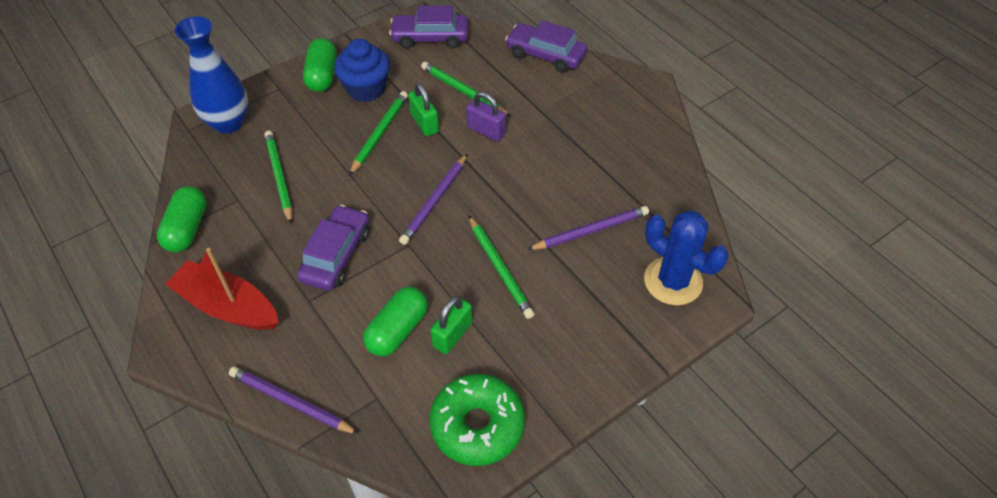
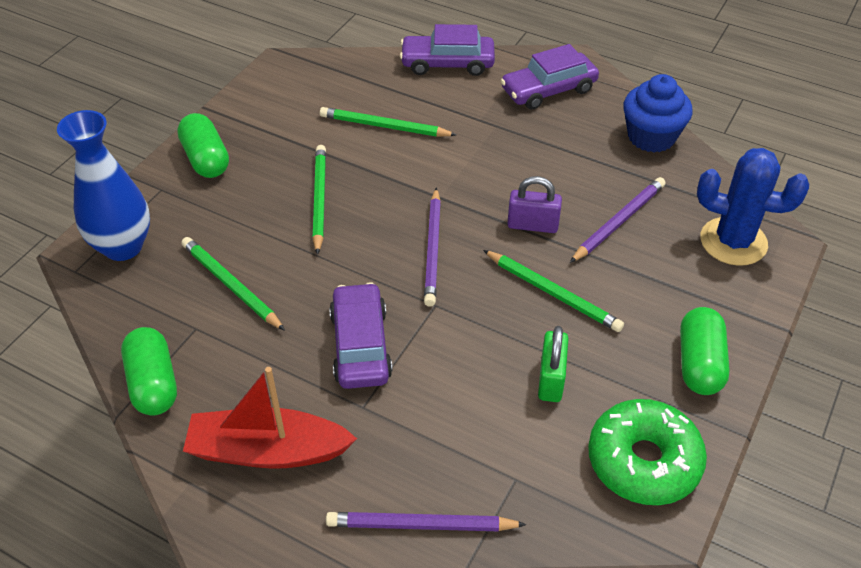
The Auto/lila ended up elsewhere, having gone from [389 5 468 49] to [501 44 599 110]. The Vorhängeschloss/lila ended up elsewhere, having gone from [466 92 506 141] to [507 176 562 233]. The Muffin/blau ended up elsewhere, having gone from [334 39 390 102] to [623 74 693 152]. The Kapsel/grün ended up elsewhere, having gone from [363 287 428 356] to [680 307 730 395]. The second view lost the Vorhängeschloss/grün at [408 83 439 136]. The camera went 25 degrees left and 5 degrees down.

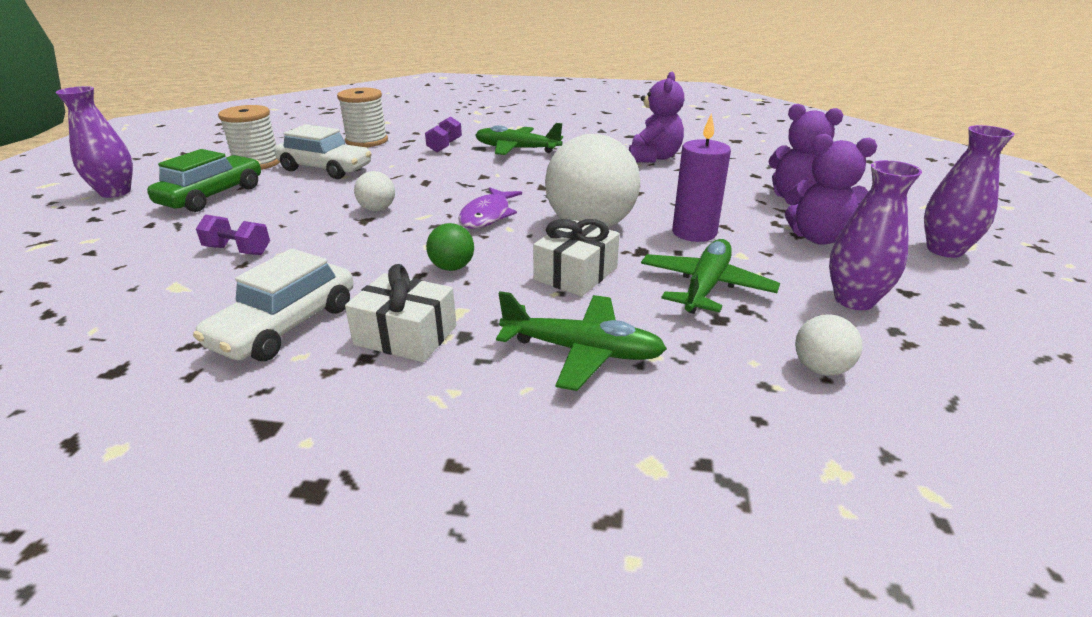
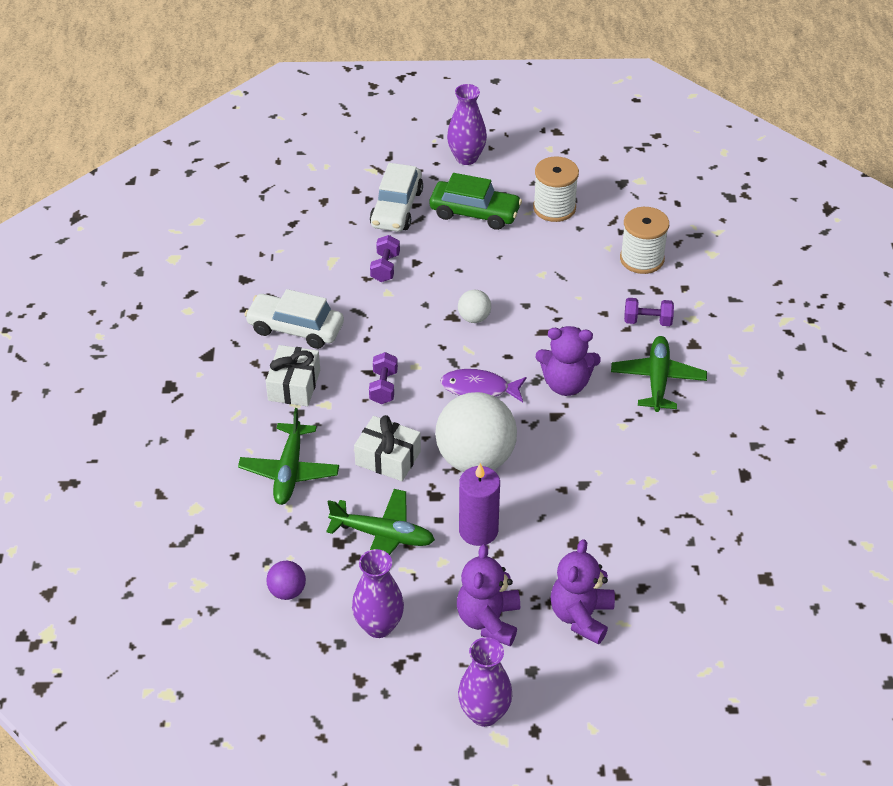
What was the Ball/weiß at [795 314 862 376] turned into the Ball/lila at [266 561 306 600]. Where the Ball/grün stood at [426 223 474 271], the Hantel/lila came to stand at [369 352 398 404]. The Auto/weiß ended up elsewhere, having gone from [274 124 372 179] to [370 163 423 232]. The Teddybär/lila ended up elsewhere, having gone from [629 72 684 163] to [536 326 601 396]. The camera went 80 degrees right and 15 degrees up.

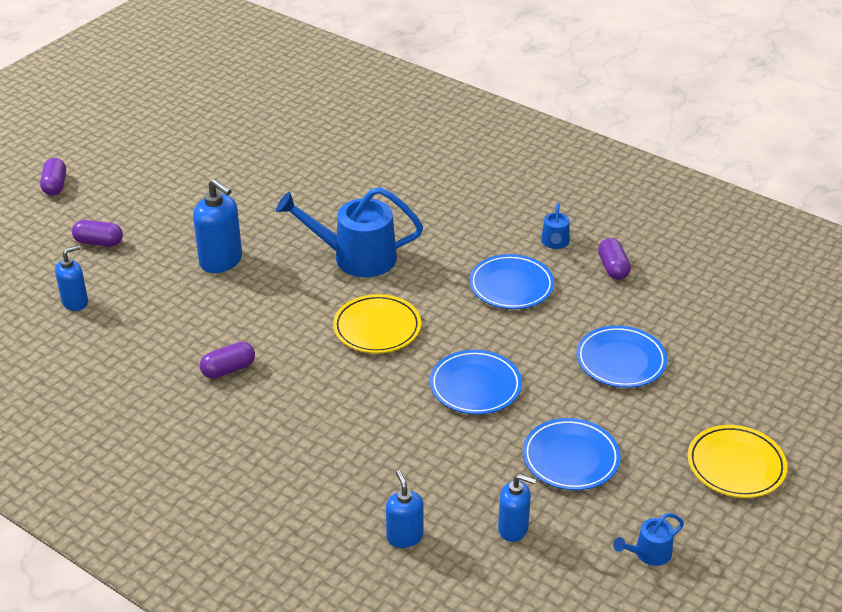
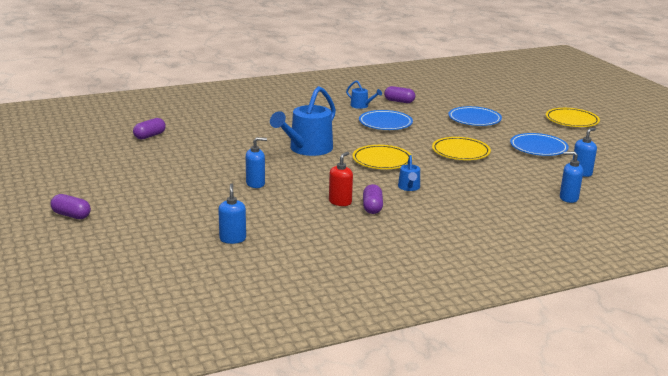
The Kapsel/lila ended up elsewhere, having gone from [72 220 123 247] to [133 118 166 140]. The size of the Seifenspender/blau at [193 179 242 273] changed by a factor of 0.64. The second view gained the Seifenspender/rot at [329 152 353 206]. The Gießkanne/blau ended up elsewhere, having gone from [613 513 684 566] to [398 155 420 191]. What was the Teller/blau at [430 350 522 415] turned into the Teller/gelb at [432 137 491 160]. The camera went 60 degrees left and 15 degrees down.

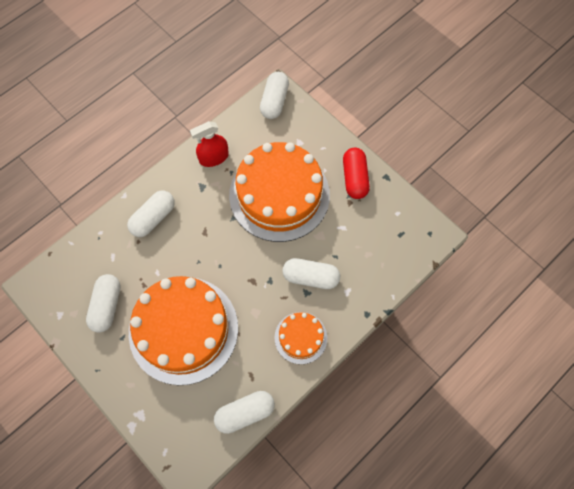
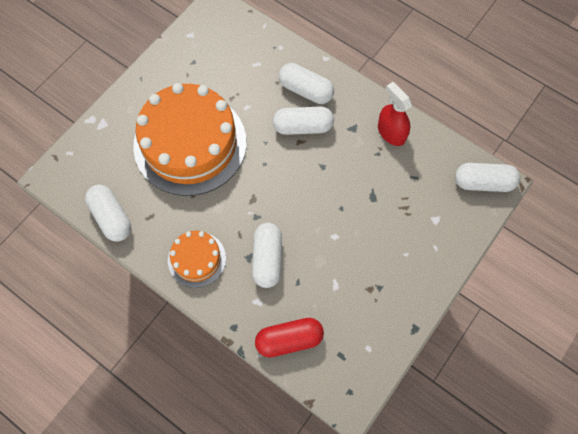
The Kapsel/rot ended up elsewhere, having gone from [343 148 370 199] to [255 318 324 357]. The Kapsel/weiß ended up elsewhere, having gone from [86 274 121 333] to [273 107 334 135]. The second view lost the Kuchen/orange at [229 142 330 242]. The camera went 80 degrees right and 0 degrees up.

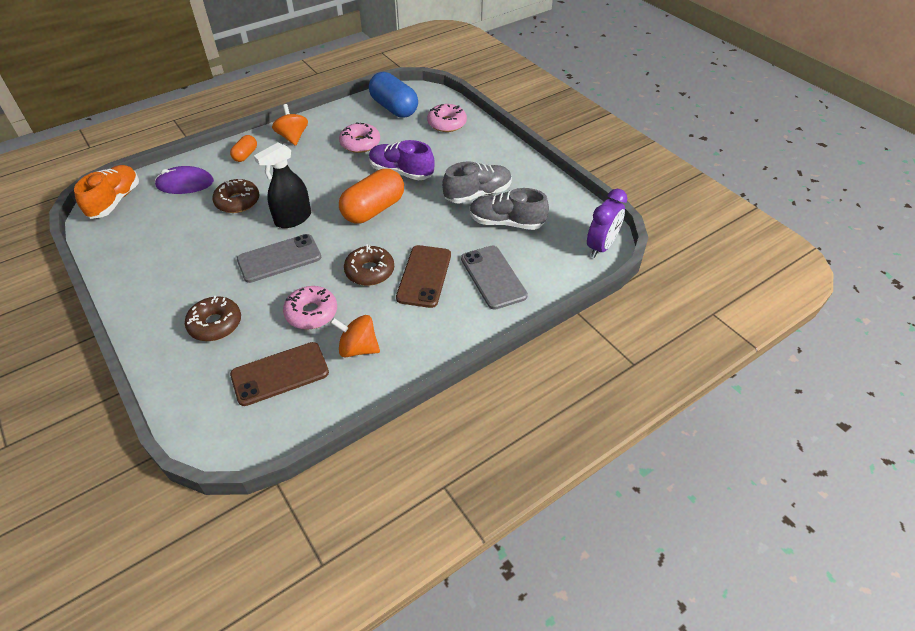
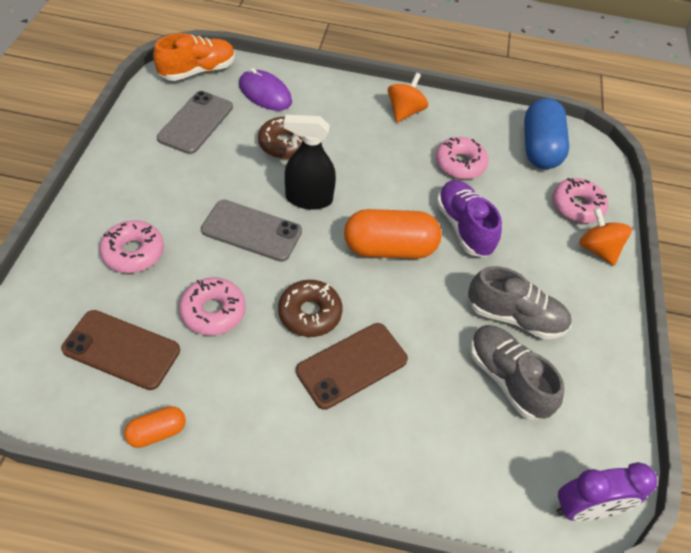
What was the Donut/braun at [185 296 241 341] turned into the Donut/rosa at [99 220 164 273]. The Kapsel/orange ended up elsewhere, having gone from [230 135 257 162] to [124 406 186 448]. The Handy/grau ended up elsewhere, having gone from [461 246 528 310] to [157 91 233 154]. The Kreisel/orange ended up elsewhere, having gone from [330 315 380 357] to [579 208 632 265]. The camera went 40 degrees right and 5 degrees up.

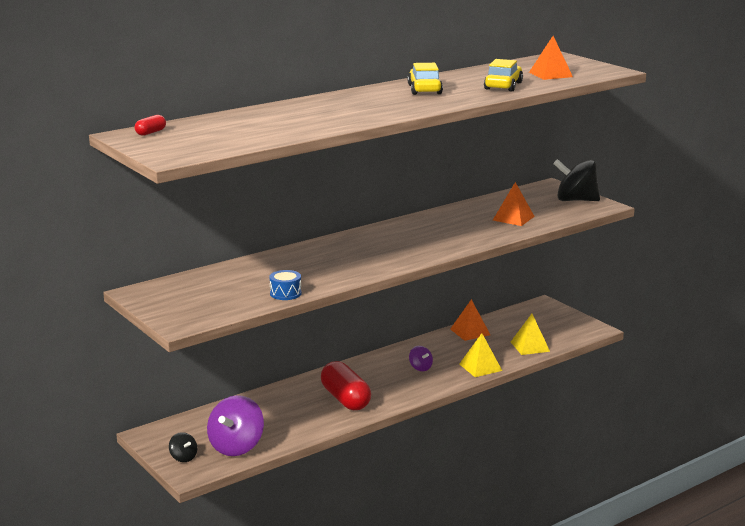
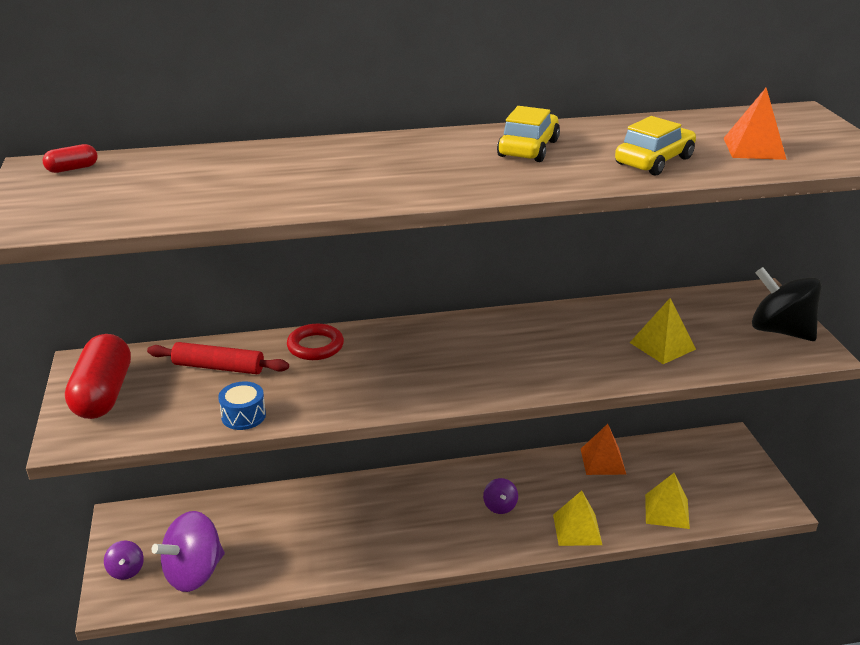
The Kapsel/rot ended up elsewhere, having gone from [321 361 371 410] to [65 334 131 419]. What was the Kreisel/schwarz at [169 432 197 462] turned into the Kreisel/lila at [104 541 144 580]. The second view gained the Nudelholz/rot at [147 342 289 374]. The second view gained the Ring/rot at [287 324 344 360]. What was the Pyramide/orange at [493 182 535 226] turned into the Pyramide/gelb at [630 298 696 364]. The camera went 25 degrees right and 10 degrees up.

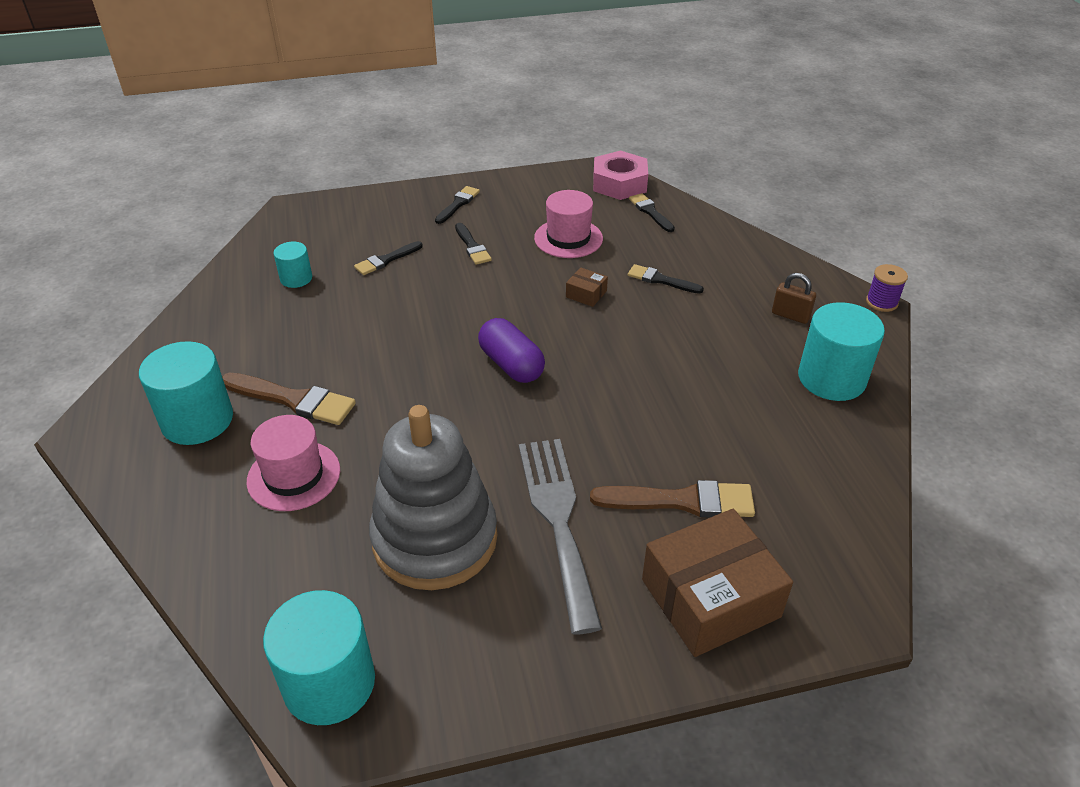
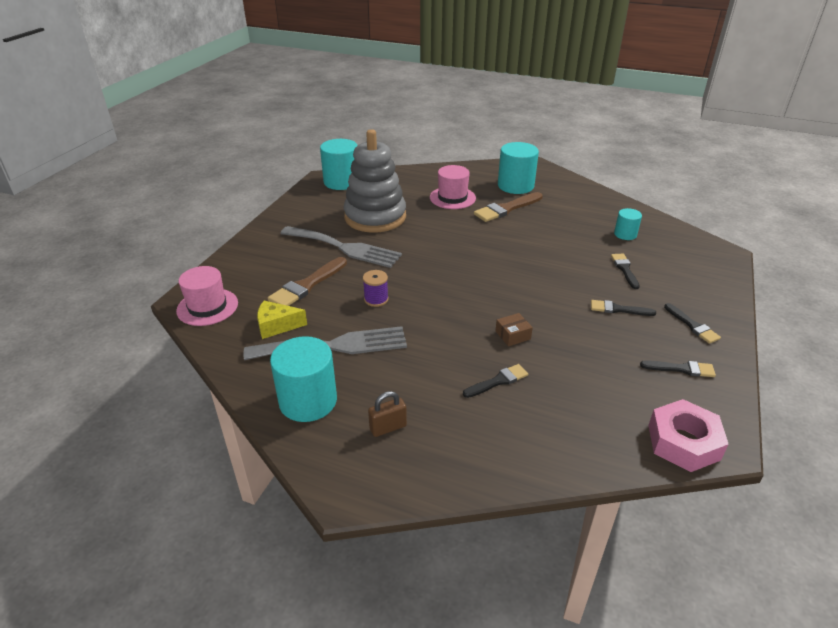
The Hut/rosa ended up elsewhere, having gone from [534 190 603 258] to [176 266 238 326]. The second view gained the Gabel/grau at [244 326 407 360]. The second view gained the Käse/gelb at [257 301 307 339]. The Garnrolle/lila ended up elsewhere, having gone from [866 264 908 312] to [363 270 389 307]. The Pinsel/schwarz ended up elsewhere, having gone from [629 193 675 232] to [640 360 716 377]. The second view lost the Kapsel/lila at [478 318 545 383]. The second view lost the Schachtel/braun at [642 509 793 657]. The camera went 125 degrees right and 5 degrees down.

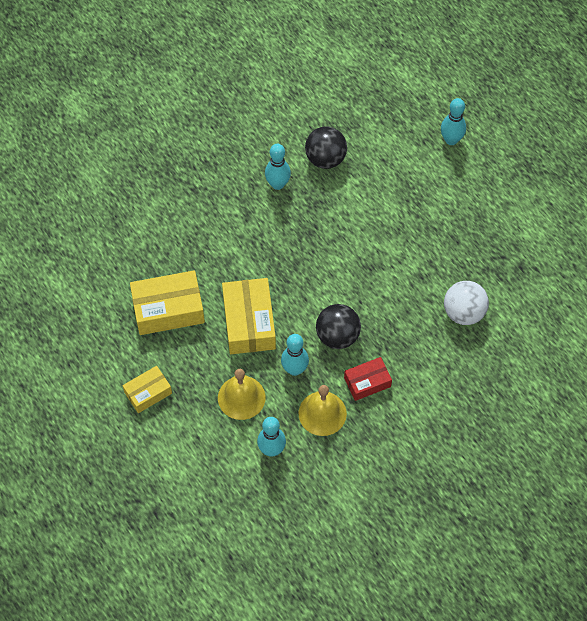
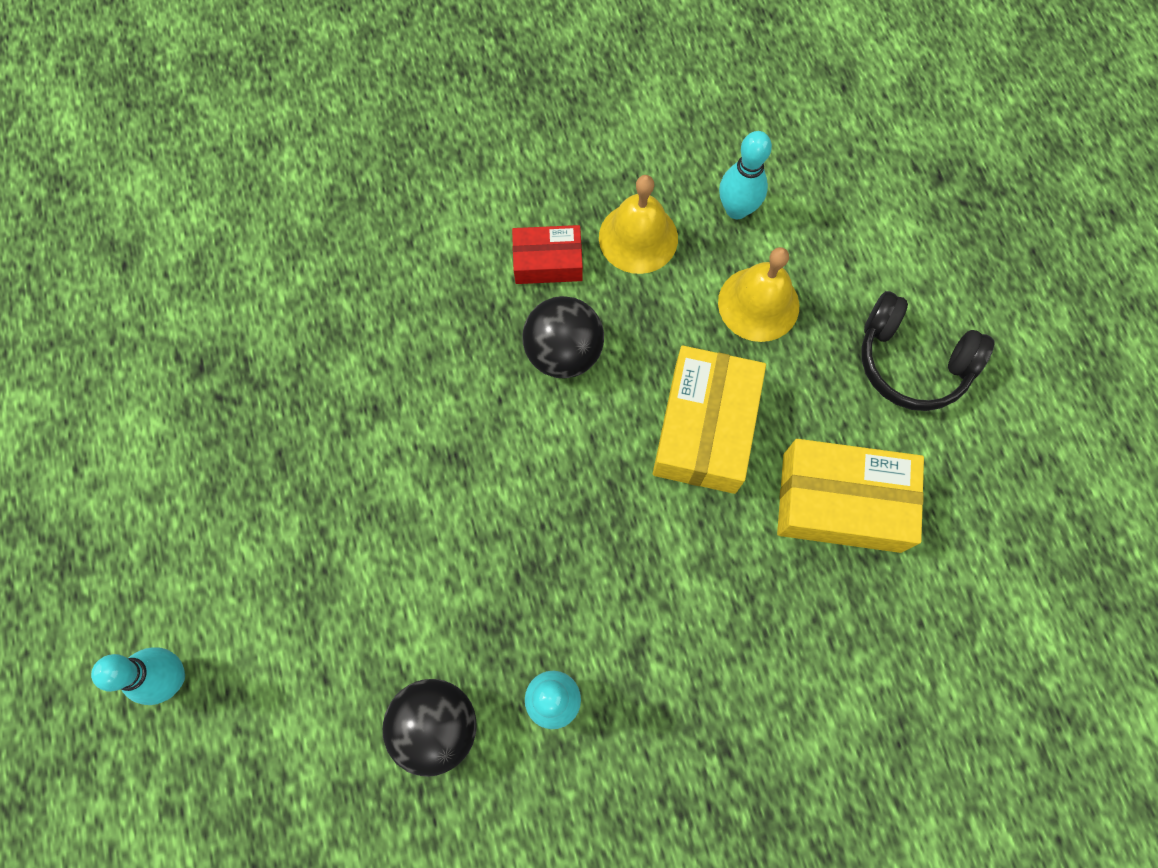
Where the Schachtel/gelb stood at [123 366 172 413], the Kopfhörer/schwarz came to stand at [862 291 995 411]. The second view lost the Bowlingkegel/türkis at [281 334 309 376]. The second view lost the Ball/weiß at [444 281 489 325]. The camera went 160 degrees left and 10 degrees up.

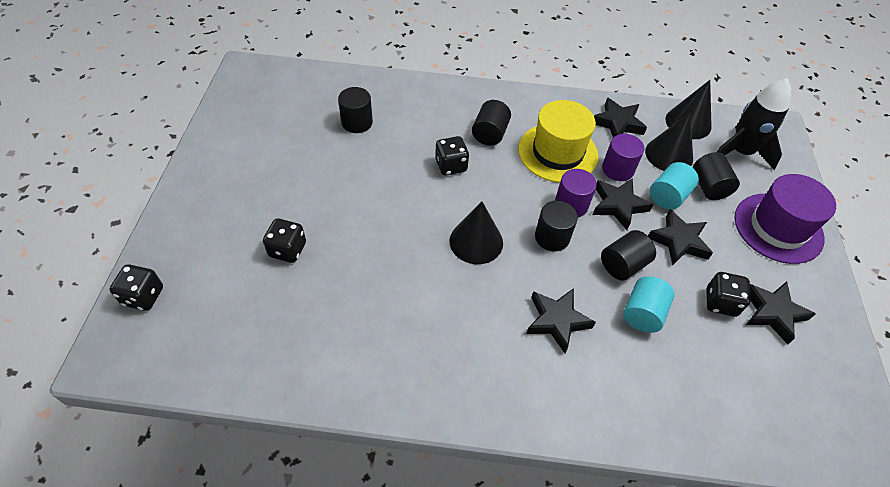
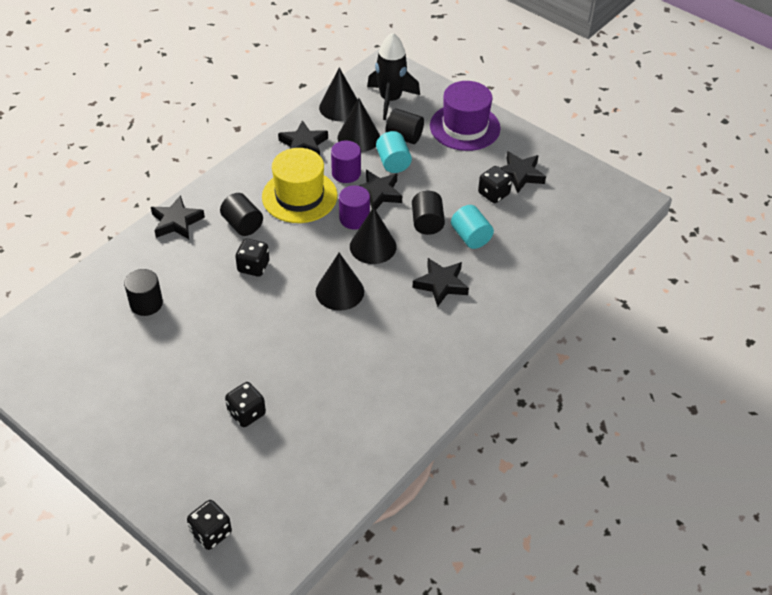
The Stern/schwarz ended up elsewhere, having gone from [648 209 713 265] to [151 195 205 239]. Where the Vollzylinder/schwarz stood at [535 201 578 251], the Kegel/schwarz came to stand at [350 207 396 264]. The camera went 55 degrees left and 5 degrees down.

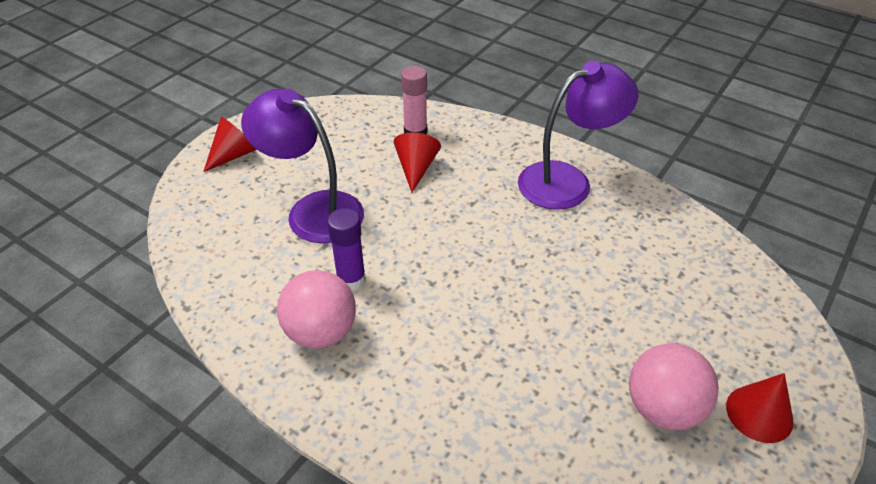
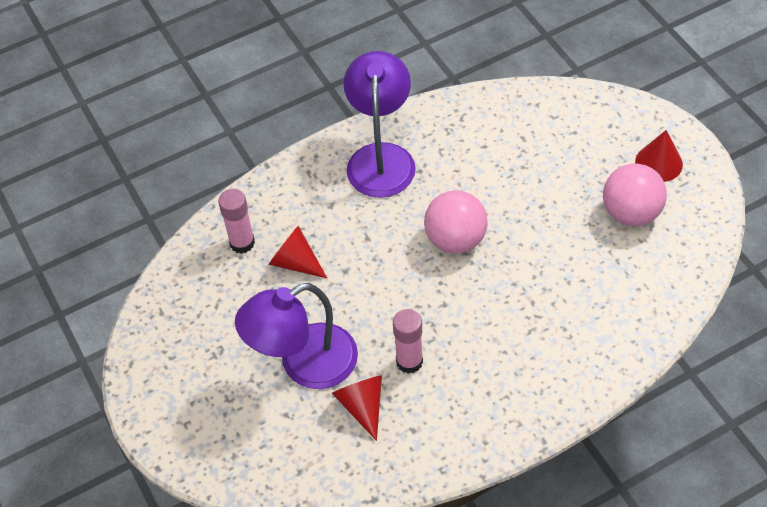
The Kegel/rot ended up elsewhere, having gone from [203 117 257 172] to [332 375 382 441]. What was the Klebestift/lila at [327 208 366 290] turned into the Klebestift/rosa at [393 309 423 374]. The Ball/rosa ended up elsewhere, having gone from [277 270 356 349] to [424 190 488 254]. The camera went 60 degrees left and 10 degrees up.

